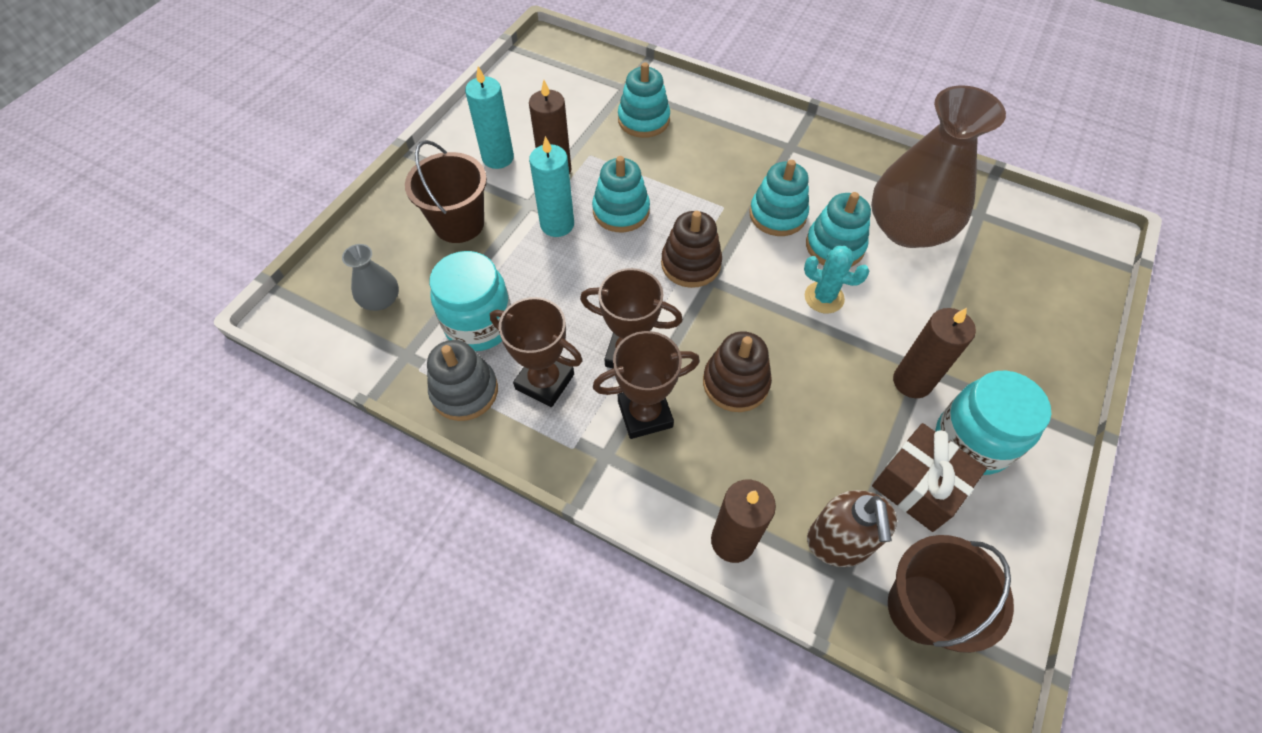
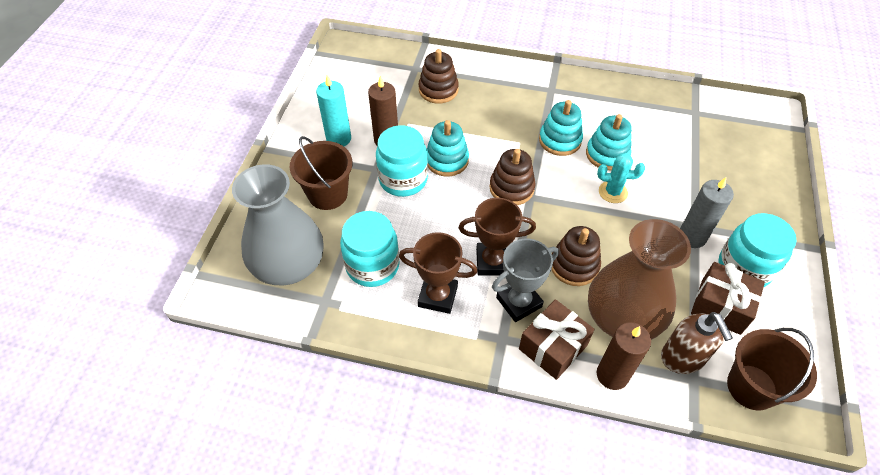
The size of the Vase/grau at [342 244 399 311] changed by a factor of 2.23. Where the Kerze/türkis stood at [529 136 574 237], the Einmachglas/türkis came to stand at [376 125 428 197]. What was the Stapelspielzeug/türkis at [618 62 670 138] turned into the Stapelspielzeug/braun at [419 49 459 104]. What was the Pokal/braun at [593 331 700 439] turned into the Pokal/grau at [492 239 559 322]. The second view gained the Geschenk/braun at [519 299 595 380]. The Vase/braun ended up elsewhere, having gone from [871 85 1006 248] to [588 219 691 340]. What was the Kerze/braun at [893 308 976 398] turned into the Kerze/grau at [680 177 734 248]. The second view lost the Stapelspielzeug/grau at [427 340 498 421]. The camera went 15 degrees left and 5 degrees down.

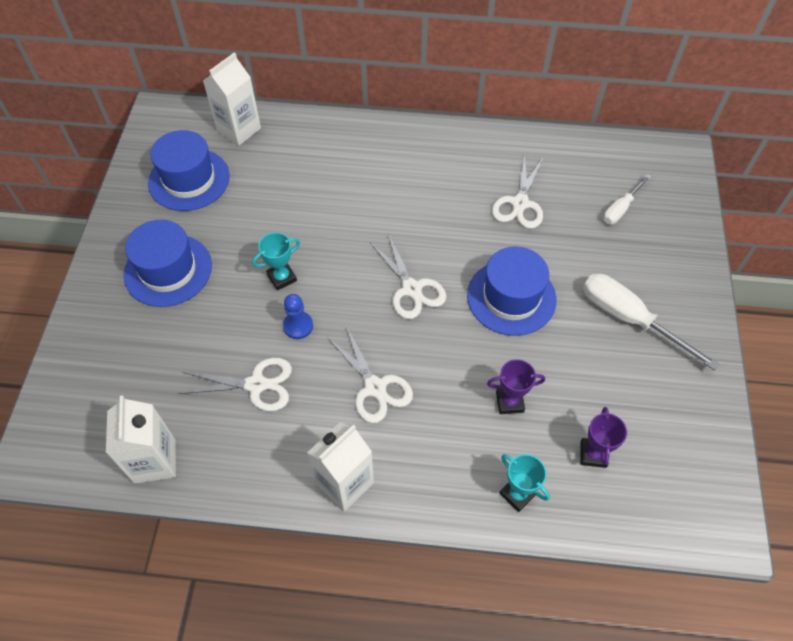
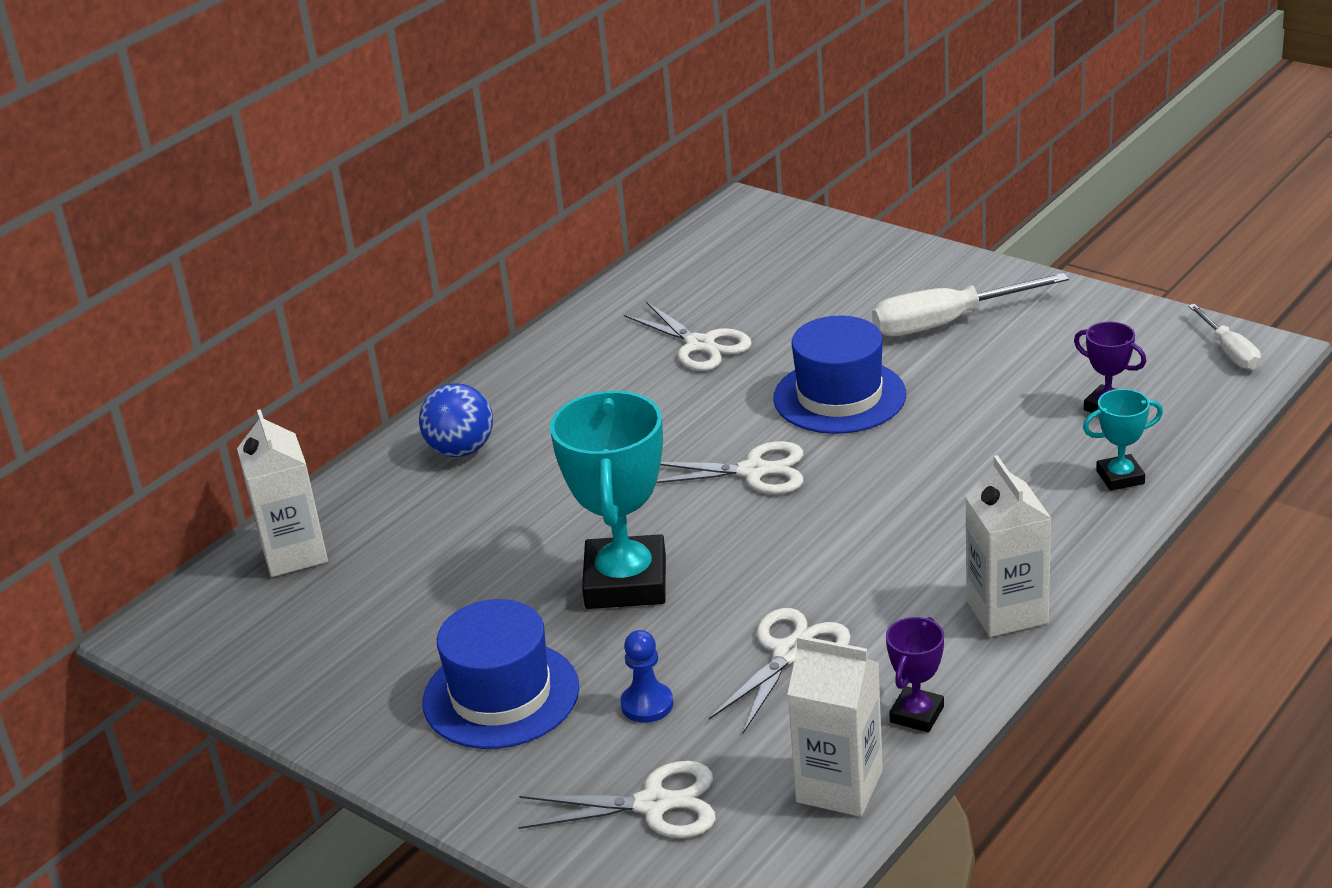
The second view gained the Ball/blau at [419 383 493 457]. The Schere/weiß ended up elsewhere, having gone from [327 326 413 423] to [518 761 716 838]. The size of the Pokal/türkis at [252 232 300 290] changed by a factor of 2.09. The Bauer/blau ended up elsewhere, having gone from [283 294 313 339] to [620 630 673 723]. The Pokal/lila ended up elsewhere, having gone from [487 359 545 414] to [886 617 944 733]. The Schraubenzieher/weiß ended up elsewhere, having gone from [603 174 651 224] to [1188 304 1261 370]. The second view lost the Hut/blau at [148 130 230 211]. The camera went 55 degrees left and 25 degrees down.

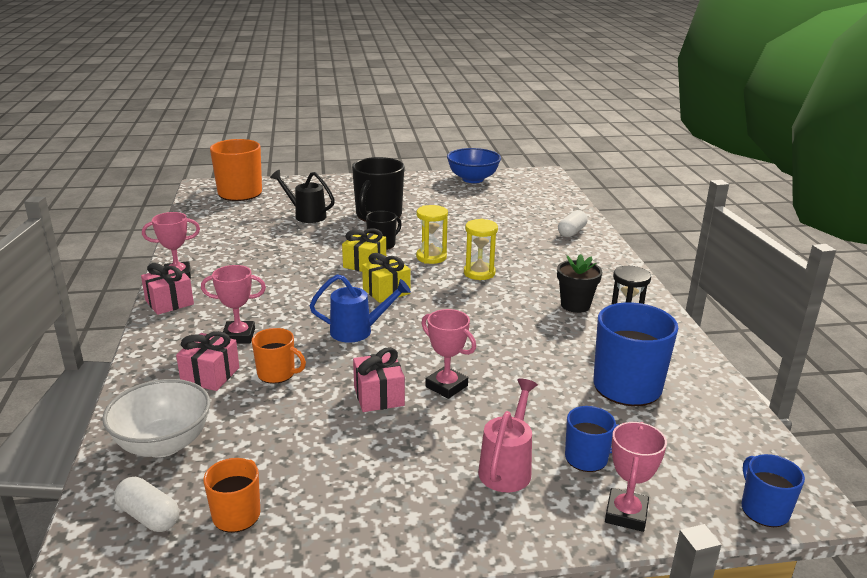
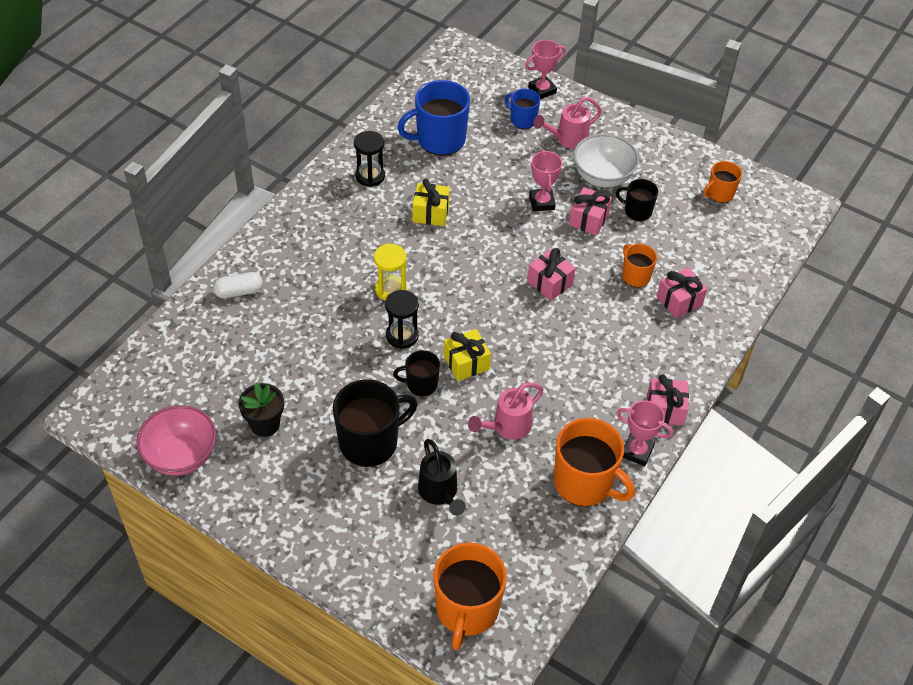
What was the Schüssel/blau at [447 148 501 183] turned into the Schüssel/rosa at [136 405 216 476]. The Blumentopf/schwarz ended up elsewhere, having gone from [557 254 602 313] to [238 382 284 437]. What was the Sanduhr/gelb at [416 205 448 264] turned into the Sanduhr/schwarz at [385 290 419 349]. The Geschenk/gelb ended up elsewhere, having gone from [362 253 411 303] to [412 179 450 226]. The second view gained the Gießkanne/rosa at [468 382 543 440]. Where the Gießkanne/blau stood at [309 274 411 343], the Geschenk/rosa came to stand at [527 248 576 301]. The second view gained the Tasse/orange at [554 418 635 506]. The Schüssel/weiß ended up elsewhere, having gone from [102 379 210 458] to [574 134 639 188]. The second view gained the Tasse/schwarz at [616 179 658 221]. The second view lost the Kapsel/weiß at [114 477 179 532]. The second view lost the Pokal/rosa at [201 265 266 344]. The second view lost the Tasse/blau at [742 454 805 527]. The camera went 140 degrees left and 25 degrees up.

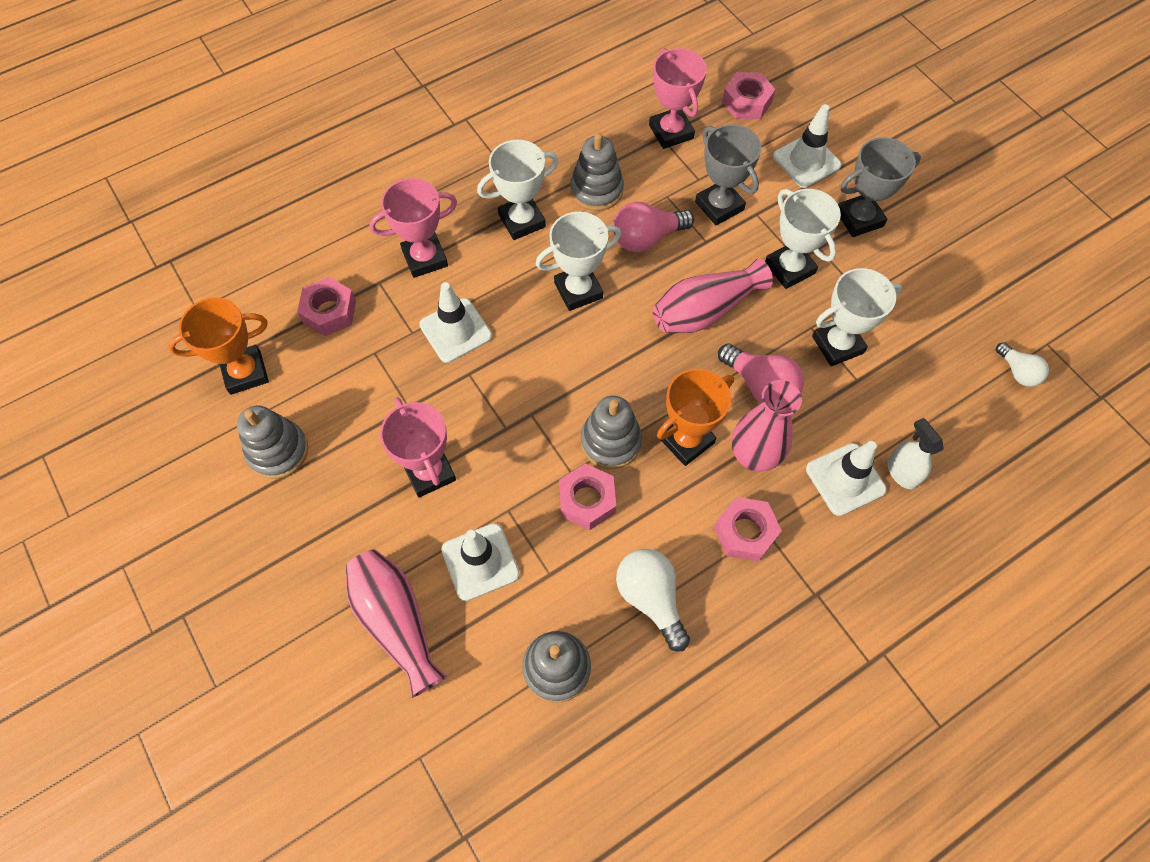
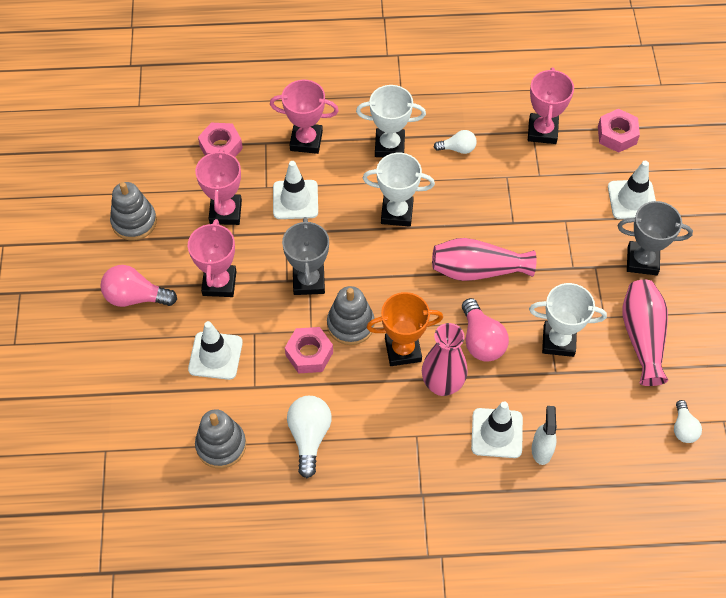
The Glühbirne/rosa ended up elsewhere, having gone from [613 202 694 252] to [101 265 177 307]. The second view gained the Pokal/rosa at [195 148 242 225]. The Pokal/grau ended up elsewhere, having gone from [695 124 762 225] to [282 217 329 295]. Where the Stapelspielzeug/grau stood at [570 133 624 211], the Glühbirne/weiß came to stand at [434 130 477 154]. The Vase/rosa ended up elsewhere, having gone from [345 549 447 698] to [623 280 668 386]. The second view lost the Pokal/orange at [168 297 269 395]. The second view lost the Sechskantmutter/rosa at [714 497 782 561]. The second view lost the Pokal/weiß at [765 189 841 289]. The camera went 30 degrees right and 5 degrees down.

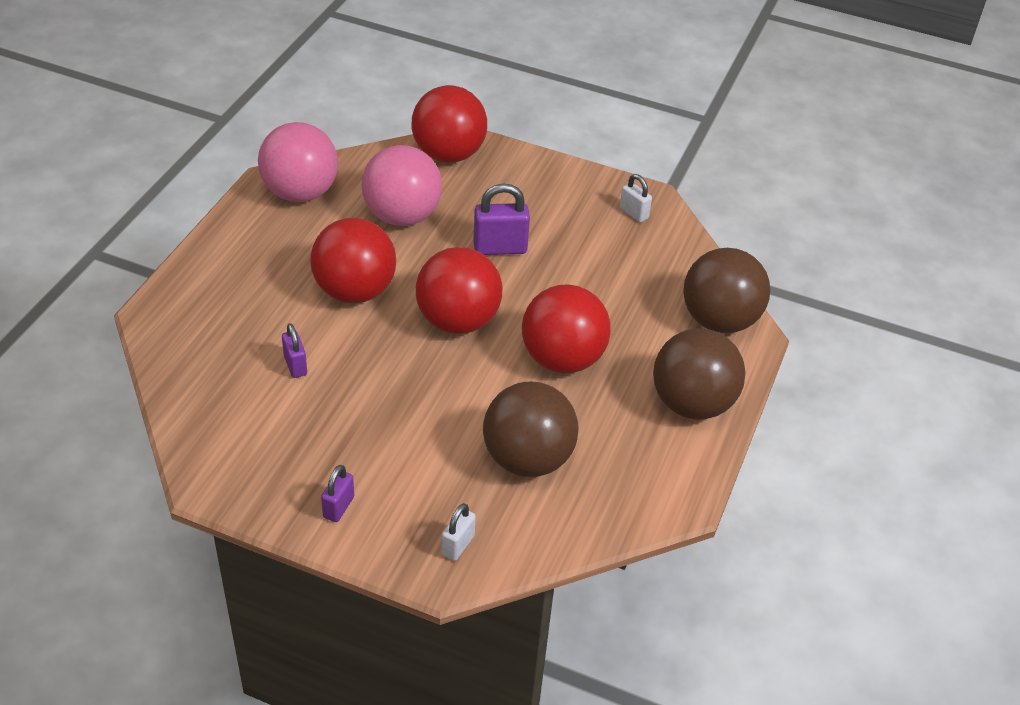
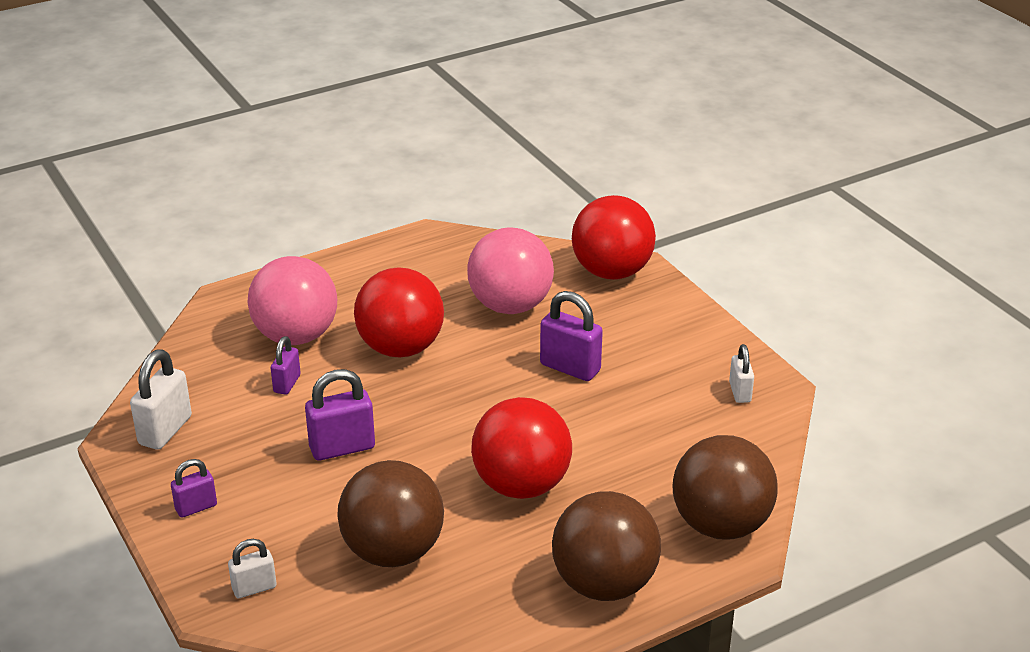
The second view gained the Vorhängeschloss/weiß at [130 349 192 450]. The Ball/rosa ended up elsewhere, having gone from [258 122 338 202] to [247 256 337 345]. The second view gained the Vorhängeschloss/lila at [305 369 375 461]. The second view lost the Ball/rot at [416 247 502 334]. The camera went 40 degrees right and 10 degrees down.

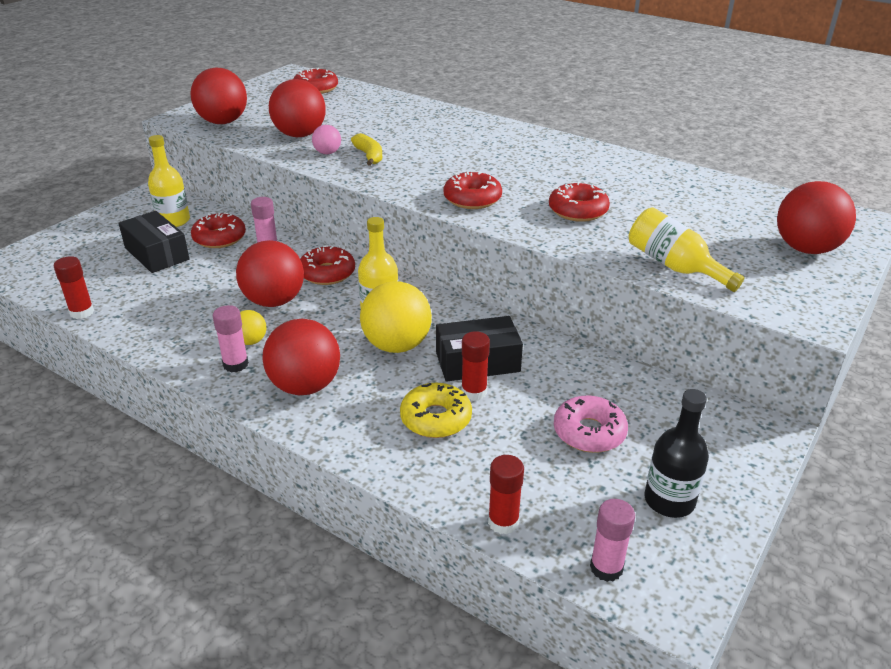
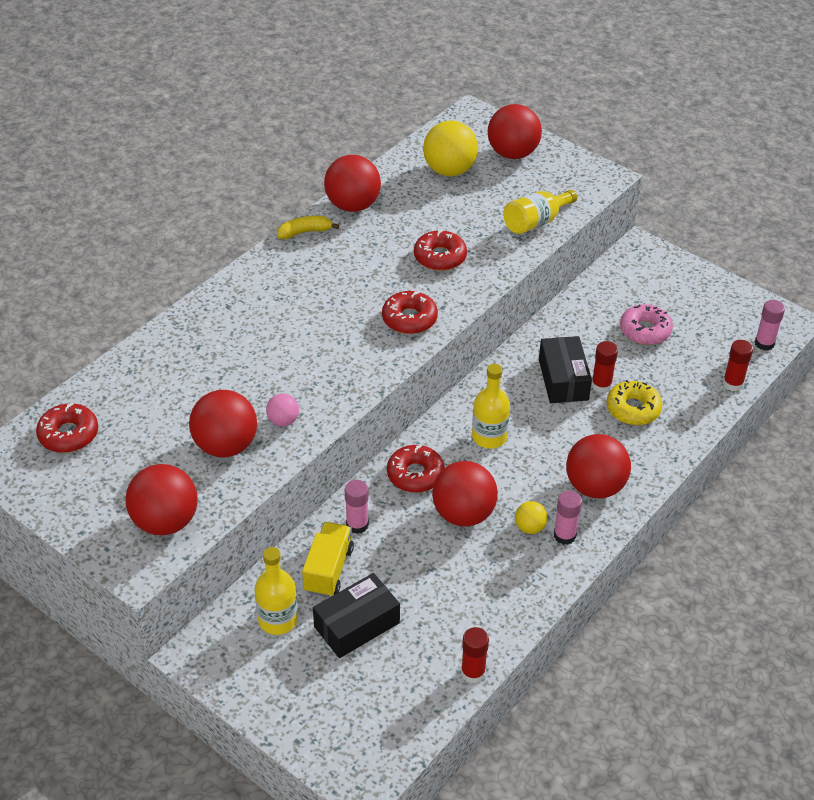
The Banane/gelb ended up elsewhere, having gone from [351 133 382 166] to [277 216 339 239]. Where the Donut/rot stood at [191 213 246 248], the Lastwagen/gelb came to stand at [302 522 354 597]. The second view gained the Ball/rot at [324 155 381 212]. The Ball/gelb ended up elsewhere, having gone from [360 281 432 353] to [423 120 478 176]. The second view lost the Flasche/schwarz at [644 389 709 518]. The camera went 85 degrees left and 10 degrees up.

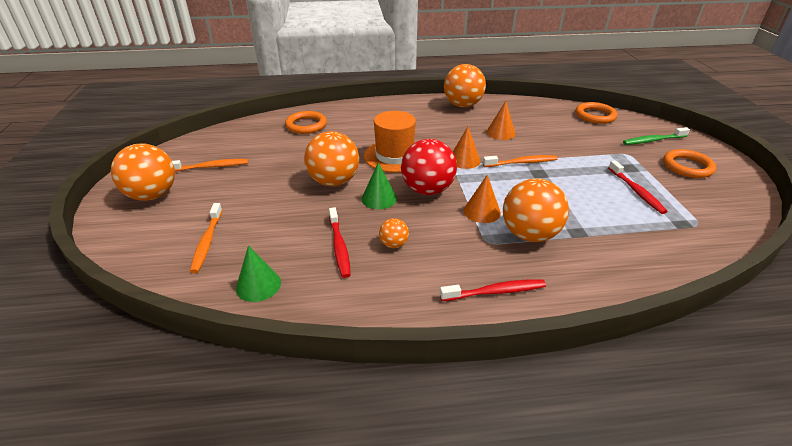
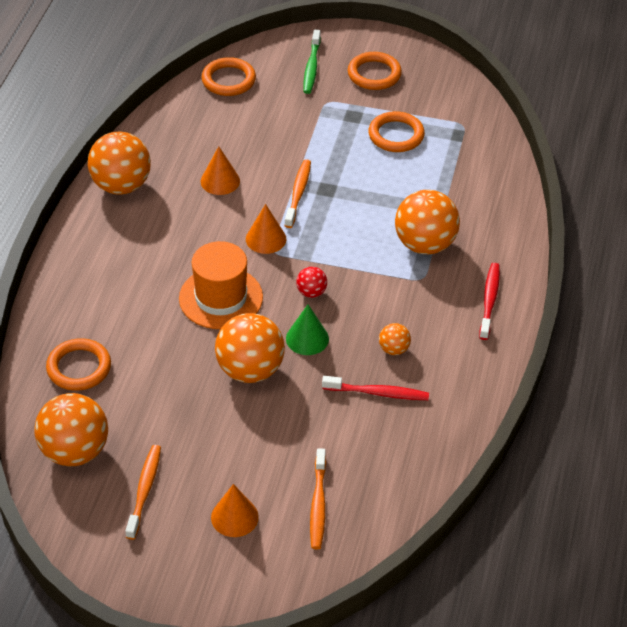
The Ball/orange ended up elsewhere, having gone from [111 143 175 201] to [34 393 108 466]. The Kegel/orange ended up elsewhere, having gone from [464 175 501 223] to [211 484 259 537]. The size of the Ball/rot at [401 139 457 195] changed by a factor of 0.47. The Zahnbürste/orange at [190 203 222 273] ended up facing another way, 75 degrees clockwise from before. Where the Zahnbürste/rot stood at [608 160 668 214], the Ring/orange came to stand at [369 111 425 152]. The second view lost the Kegel/grün at [236 245 281 302]. The camera went 70 degrees left and 10 degrees up.

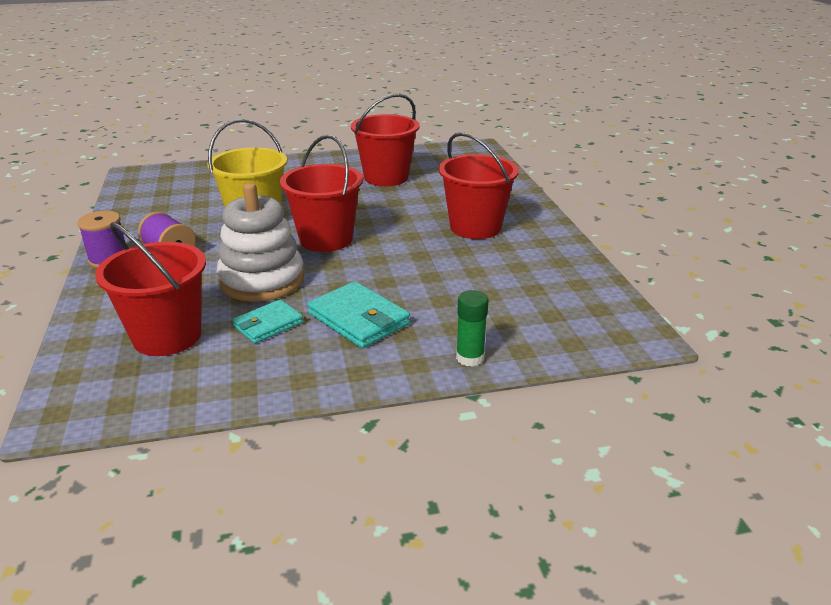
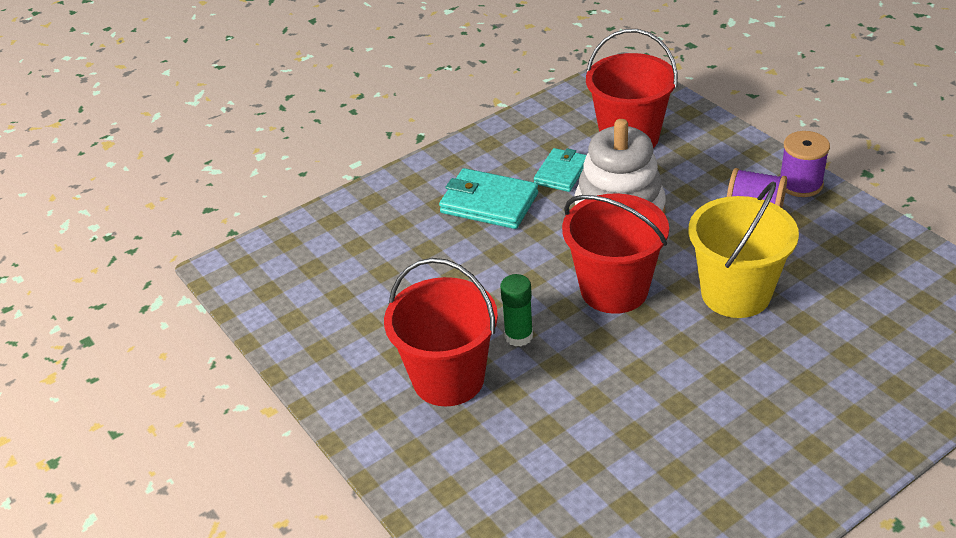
The Klebestift/grün ended up elsewhere, having gone from [456 290 488 367] to [500 274 533 347]. The second view lost the Eimer/rot at [351 94 420 186]. The camera went 160 degrees right and 10 degrees up.

